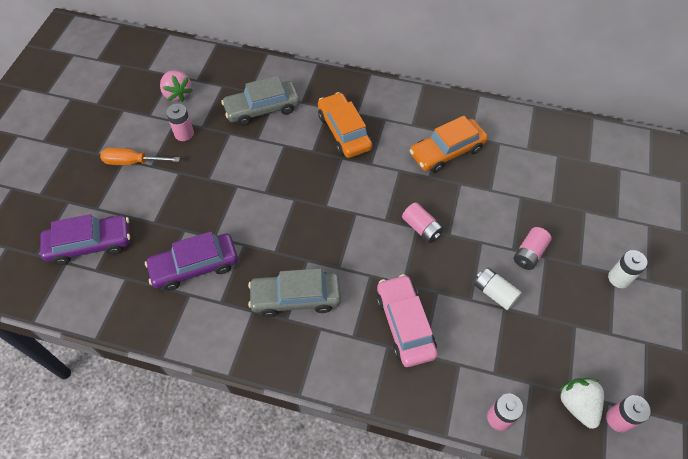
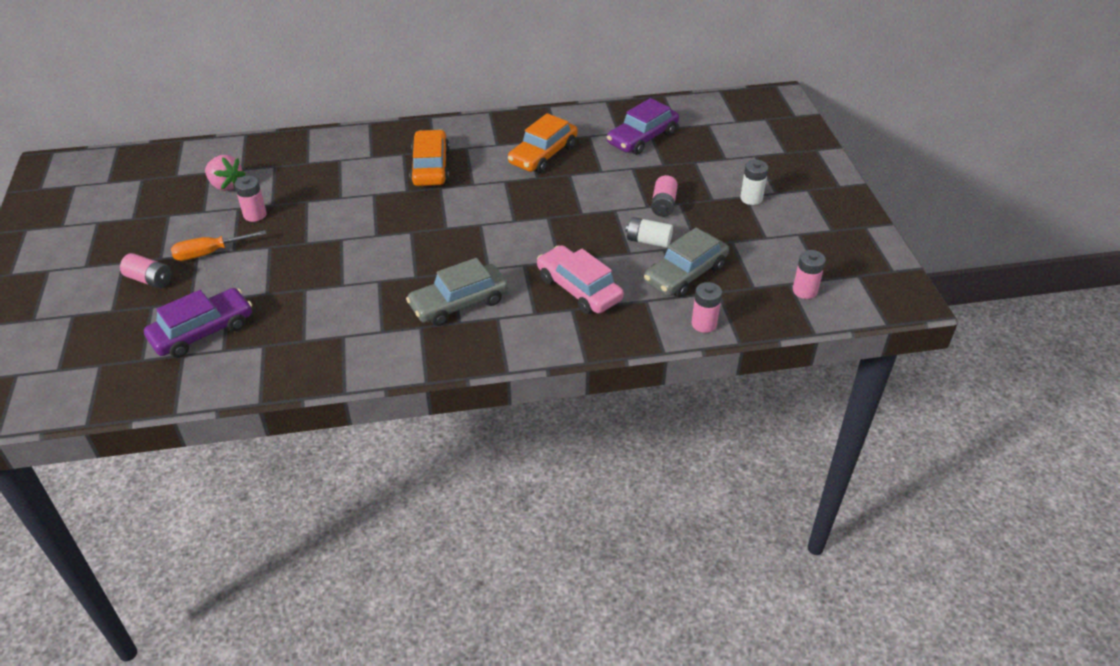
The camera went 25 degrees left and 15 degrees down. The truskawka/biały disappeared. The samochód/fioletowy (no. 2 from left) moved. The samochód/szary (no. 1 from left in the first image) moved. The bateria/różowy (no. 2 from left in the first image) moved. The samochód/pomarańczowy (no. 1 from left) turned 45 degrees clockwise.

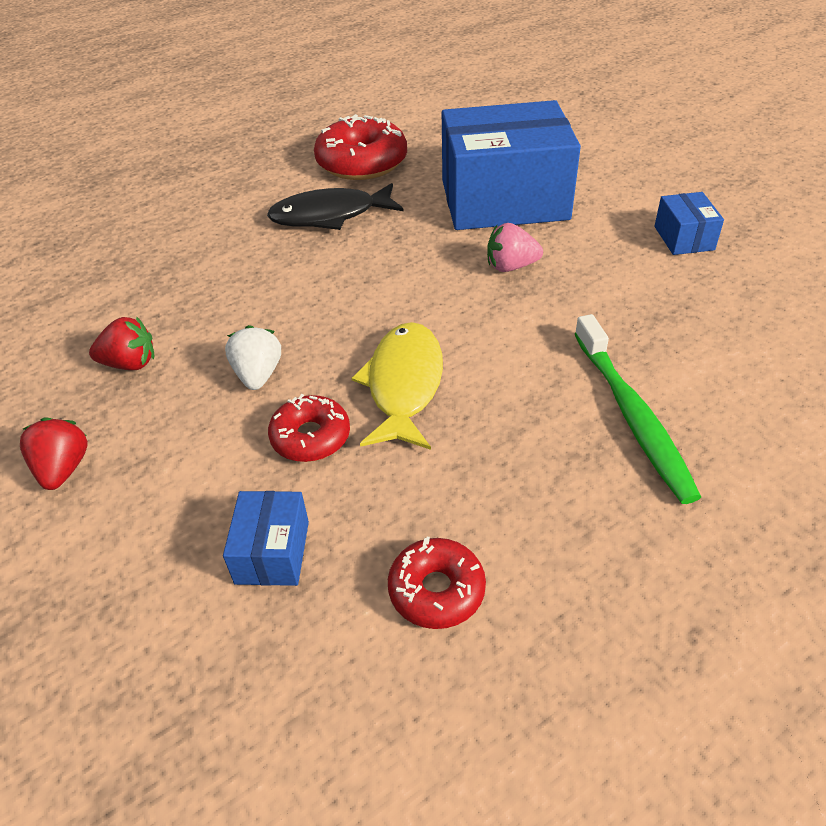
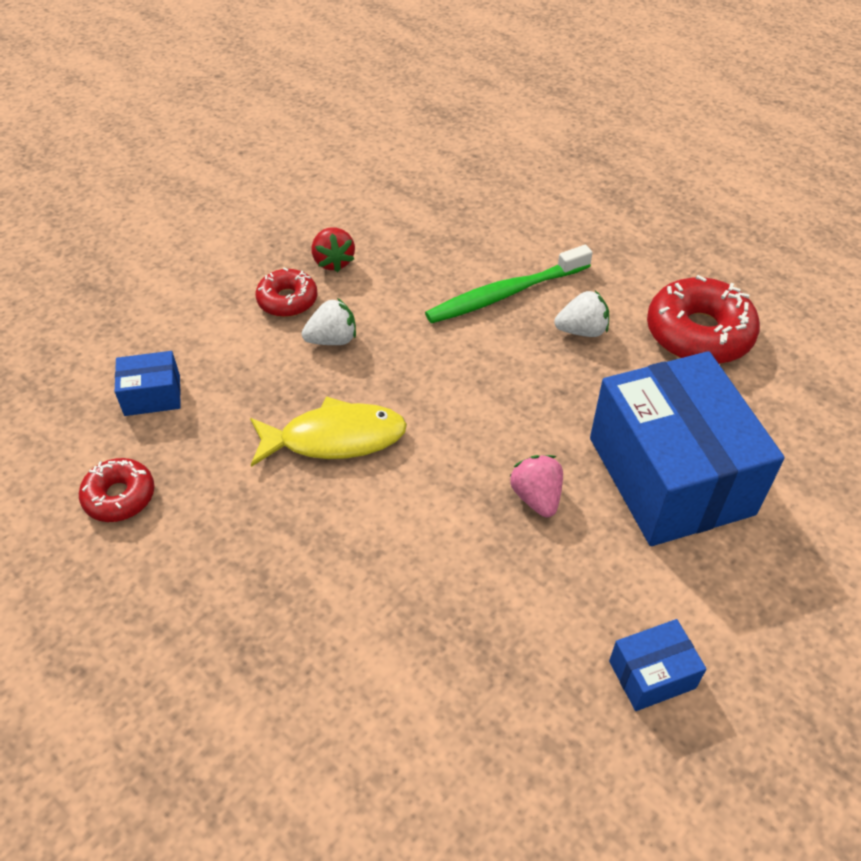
The camera went 75 degrees right and 5 degrees up. The truskawka/czerwony (no. 1 from left) disappeared. The donut/czerwony (no. 1 from left in the first image) moved. The szczoteczka do zębów/zielony moved. The ryba/czarny was replaced by the truskawka/biały (no. 2 from left).

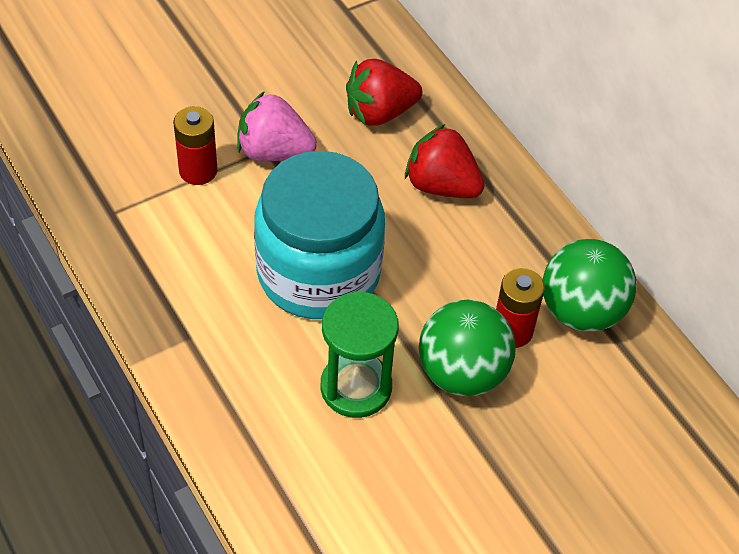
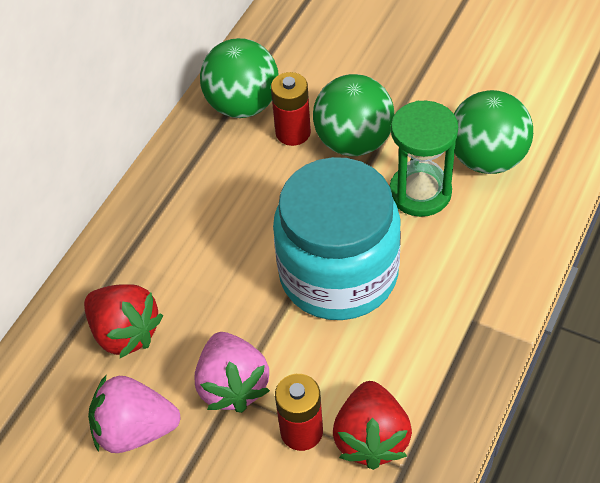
The camera went 115 degrees left and 0 degrees up. The truskawka/różowy (no. 1 from left) appeared. The piłka/zielony (no. 3 from left) appeared. The truskawka/czerwony (no. 2 from left) moved.

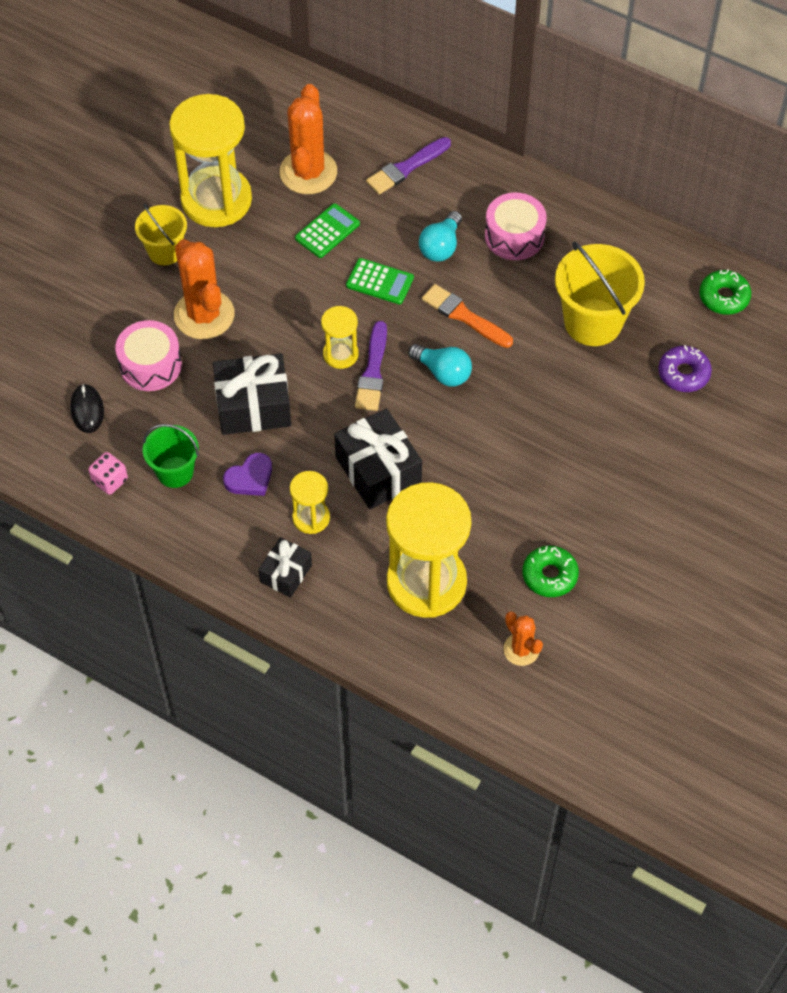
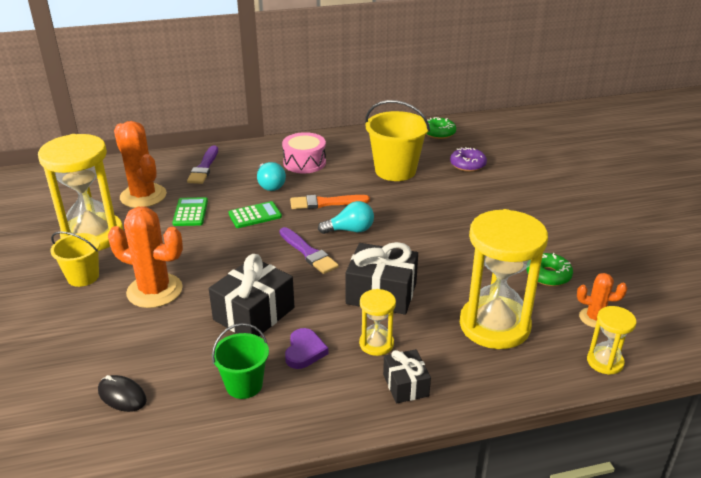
The camera went 45 degrees left and 25 degrees down. The kostka do gry/różowy disappeared. The bęben/różowy (no. 1 from left) disappeared. The klepsydra/żółty (no. 3 from left in the first image) moved.

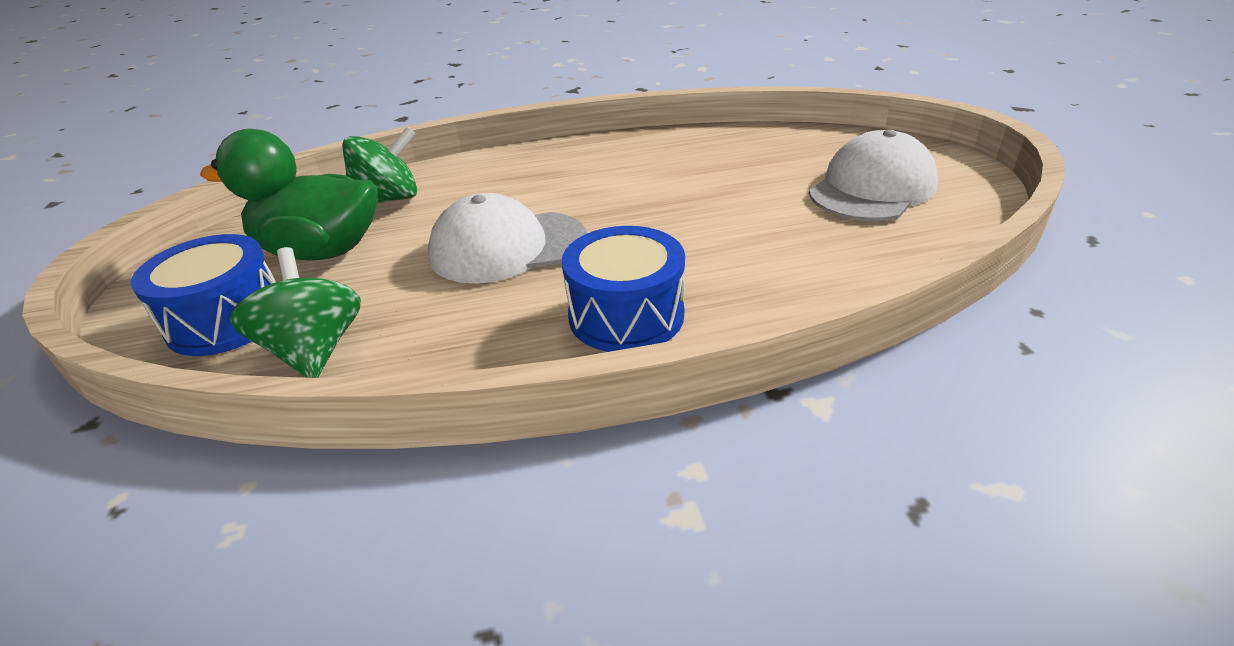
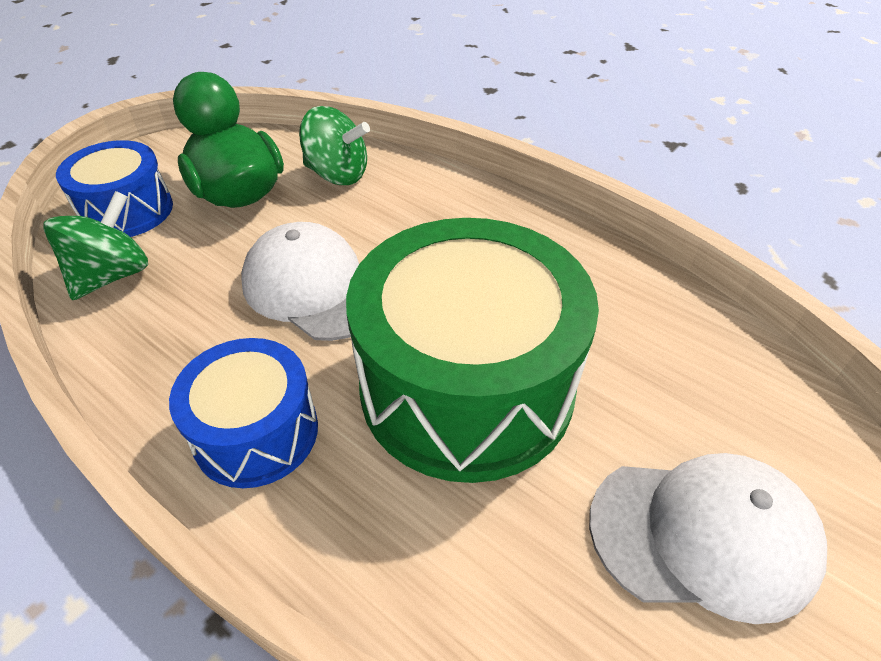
The camera went 50 degrees right and 10 degrees up. The bęben/zielony appeared.

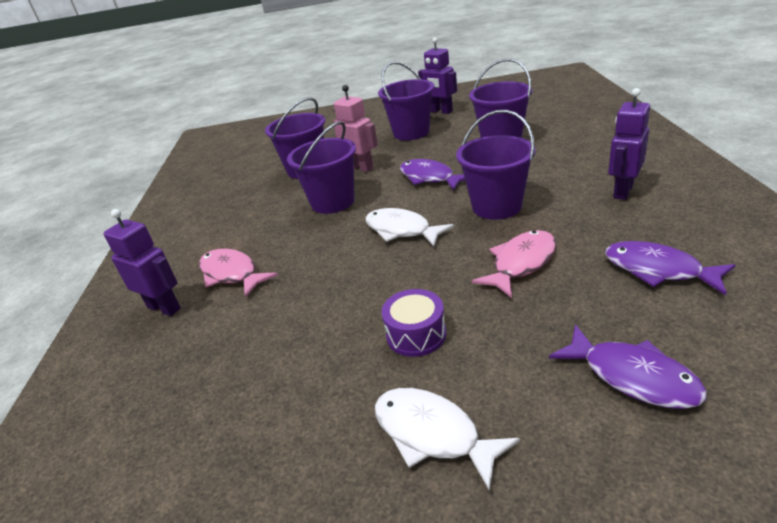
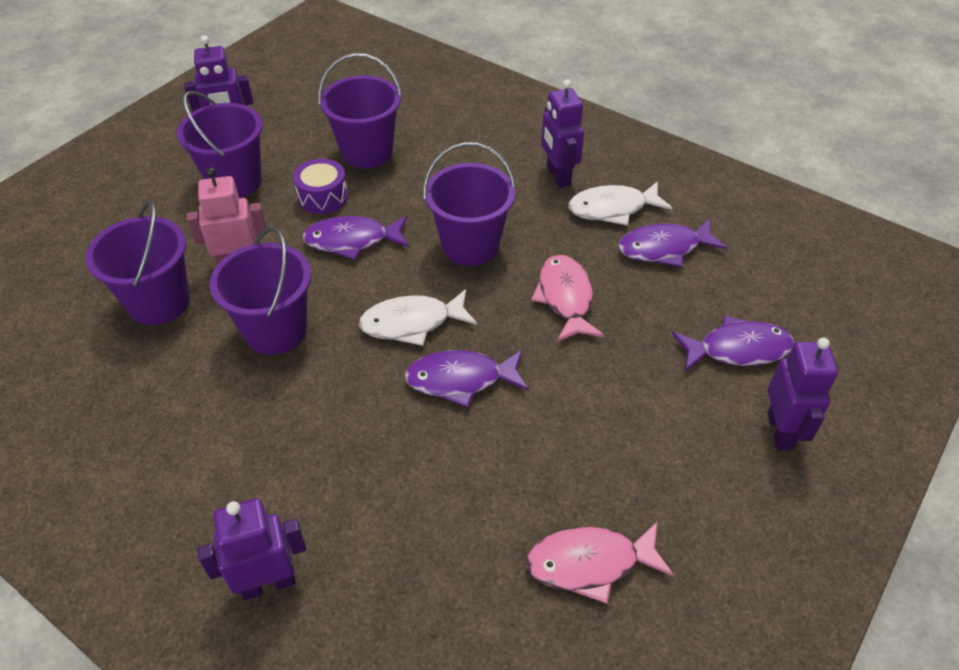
The camera went 55 degrees left and 15 degrees up. The ryba/fioletowy (no. 2 from left) appeared. The robot/fioletowy (no. 4 from left) appeared. The ryba/różowy (no. 1 from left in the first image) moved. The ryba/biały (no. 2 from left) moved. The bęben/fioletowy moved.

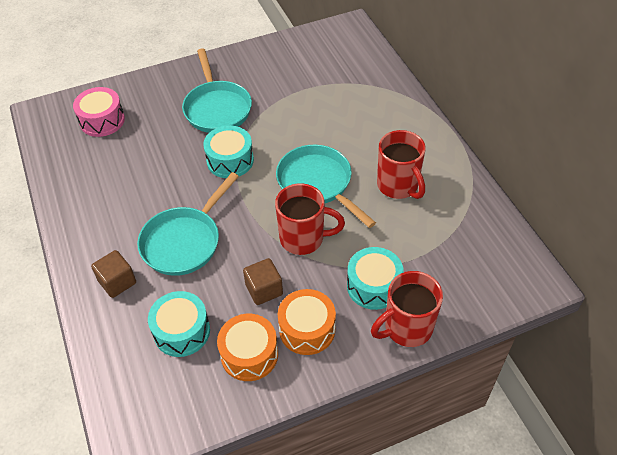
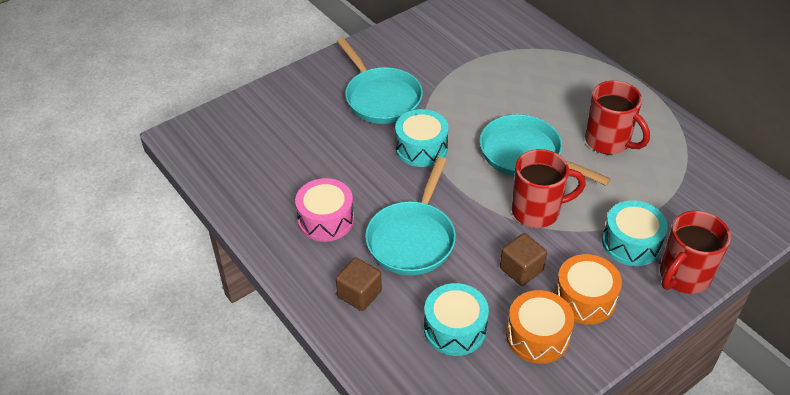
The camera went 15 degrees left and 5 degrees down. The bęben/różowy moved.

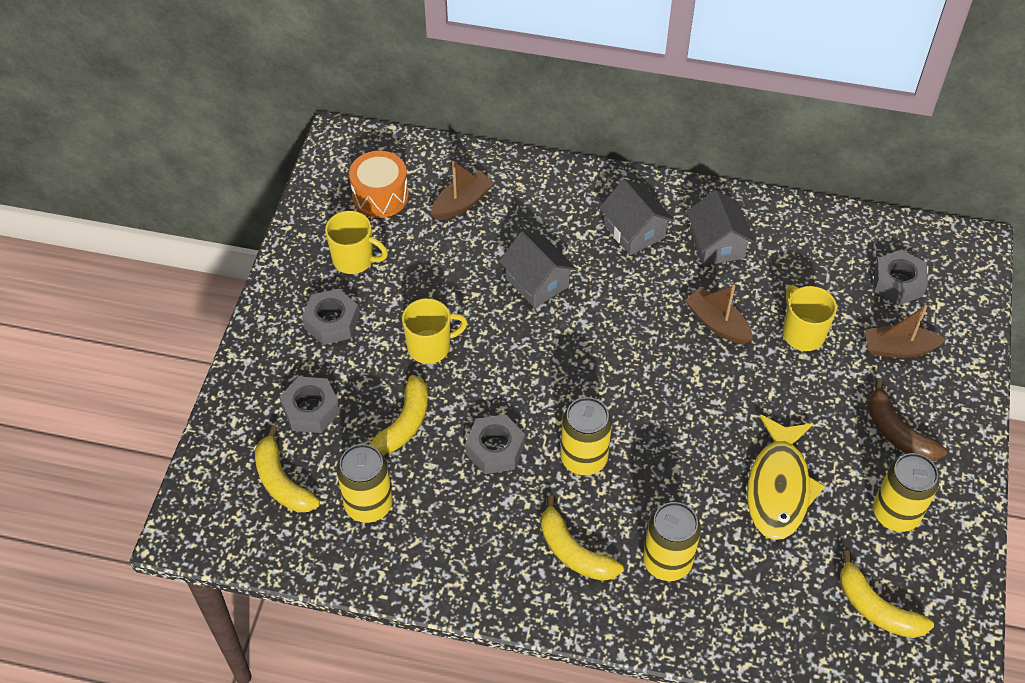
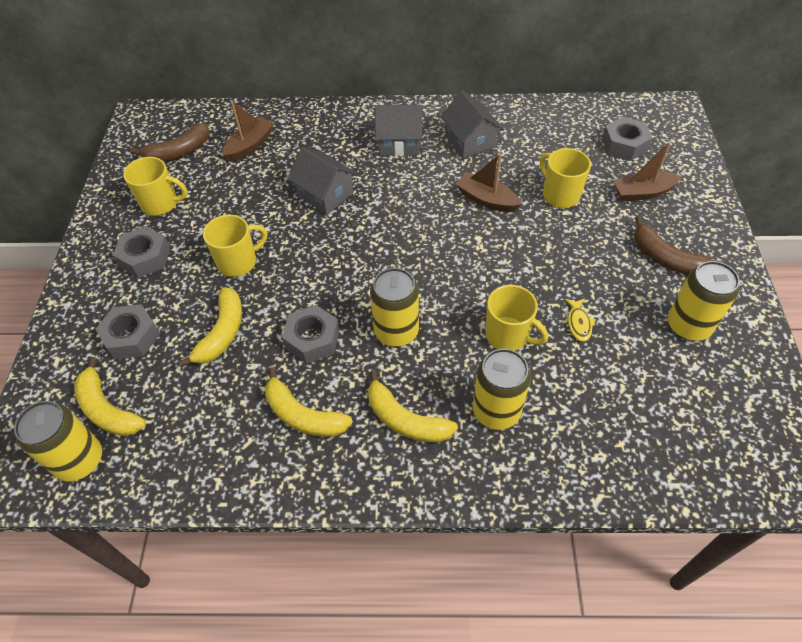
The camera went 10 degrees left and 0 degrees up. The kubek/żółty (no. 3 from left) appeared. The puszka/żółty (no. 1 from left) moved. The banan/żółty (no. 4 from left in the first image) moved. The bęben/pomarańczowy was replaced by the banan/brązowy (no. 1 from left). The domek/szary (no. 2 from left) turned 45 degrees counterclockwise. The ryba/żółty changed to 0.40 times the size.

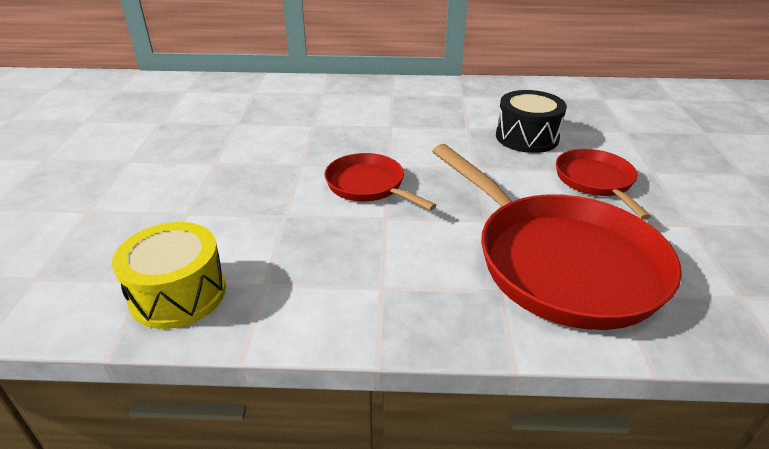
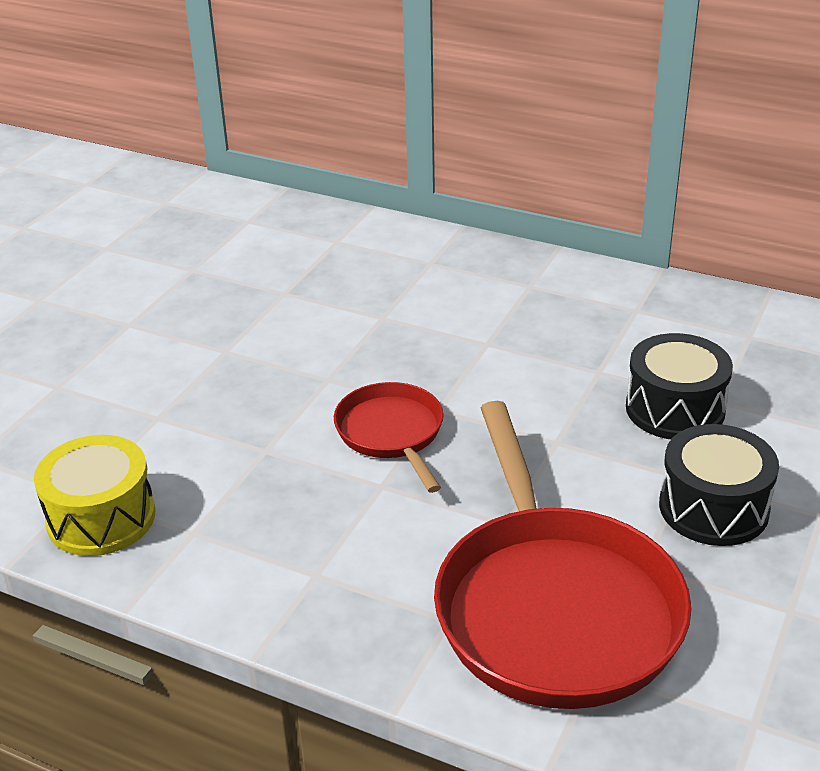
The camera went 25 degrees right and 0 degrees up. The patelnia/czerwony (no. 3 from left) was replaced by the bęben/czarny (no. 2 from left).

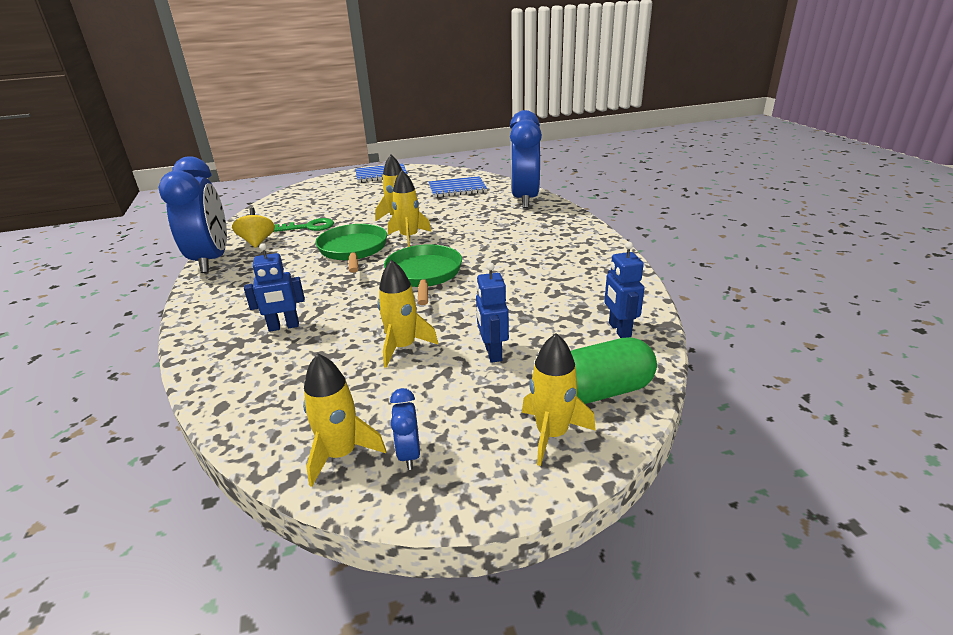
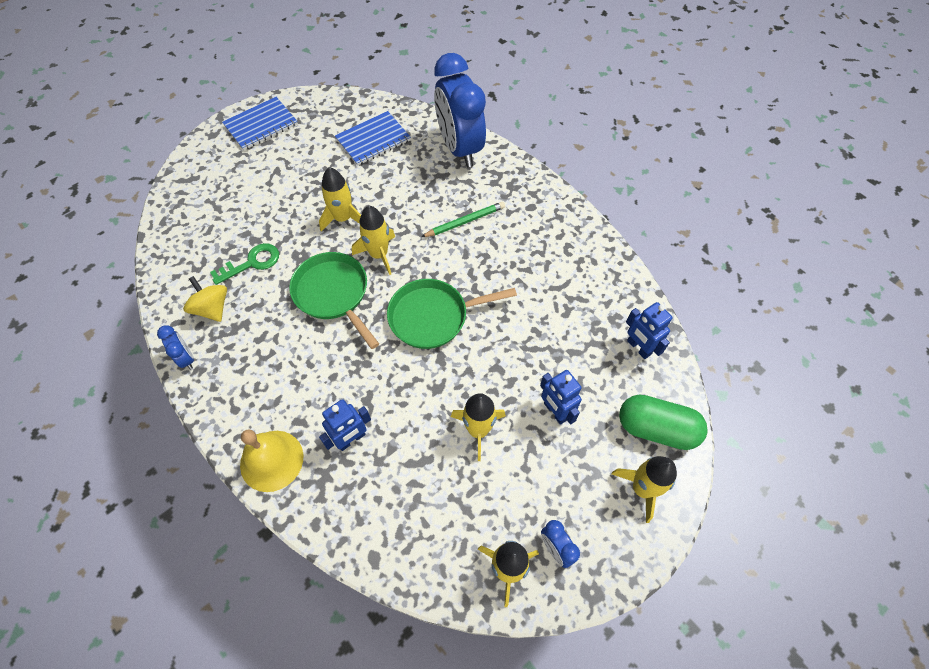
The camera went 25 degrees left and 30 degrees up. The dzwonek/żółty appeared. The ołówek/zielony appeared. The patelnia/zielony (no. 2 from left) turned 75 degrees counterclockwise. The kapsułka/zielony turned 60 degrees clockwise. The budzik/niebieski (no. 1 from left) changed to 0.41 times the size.

